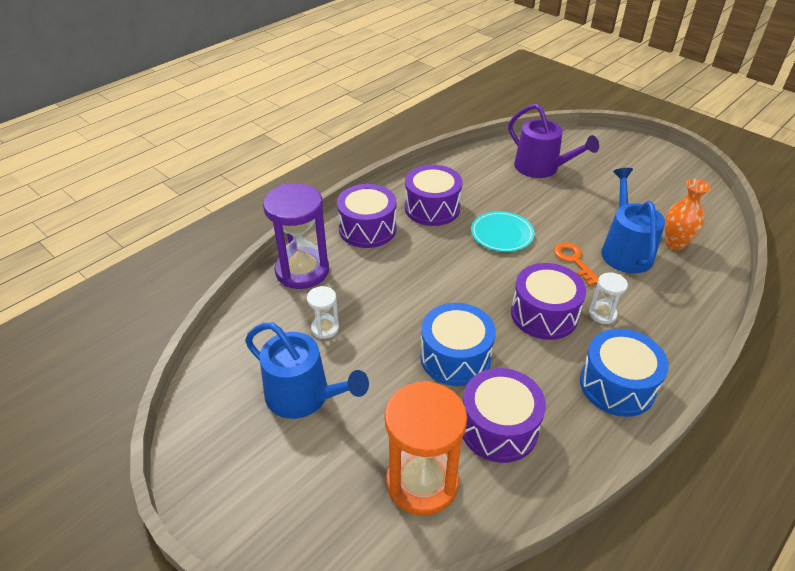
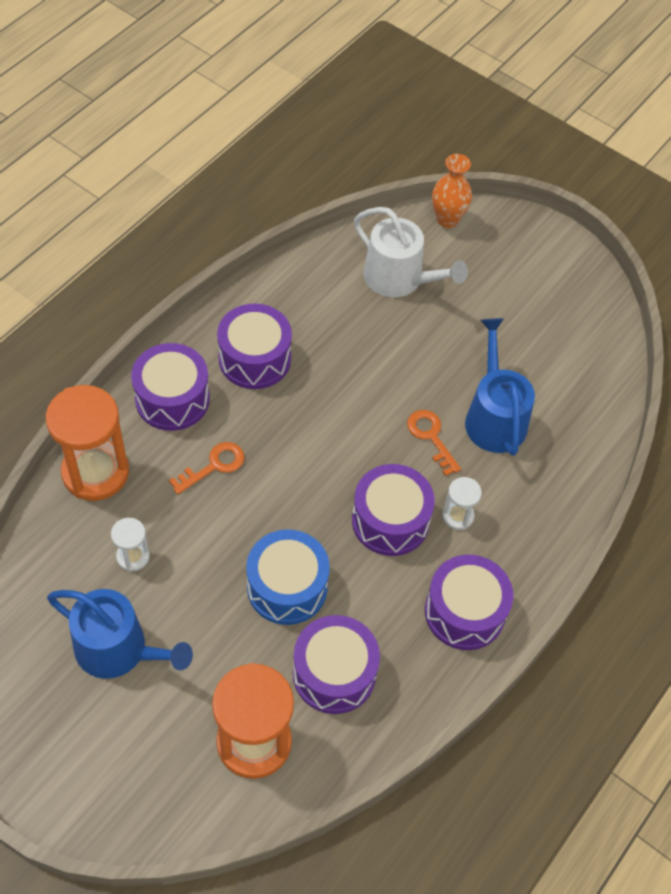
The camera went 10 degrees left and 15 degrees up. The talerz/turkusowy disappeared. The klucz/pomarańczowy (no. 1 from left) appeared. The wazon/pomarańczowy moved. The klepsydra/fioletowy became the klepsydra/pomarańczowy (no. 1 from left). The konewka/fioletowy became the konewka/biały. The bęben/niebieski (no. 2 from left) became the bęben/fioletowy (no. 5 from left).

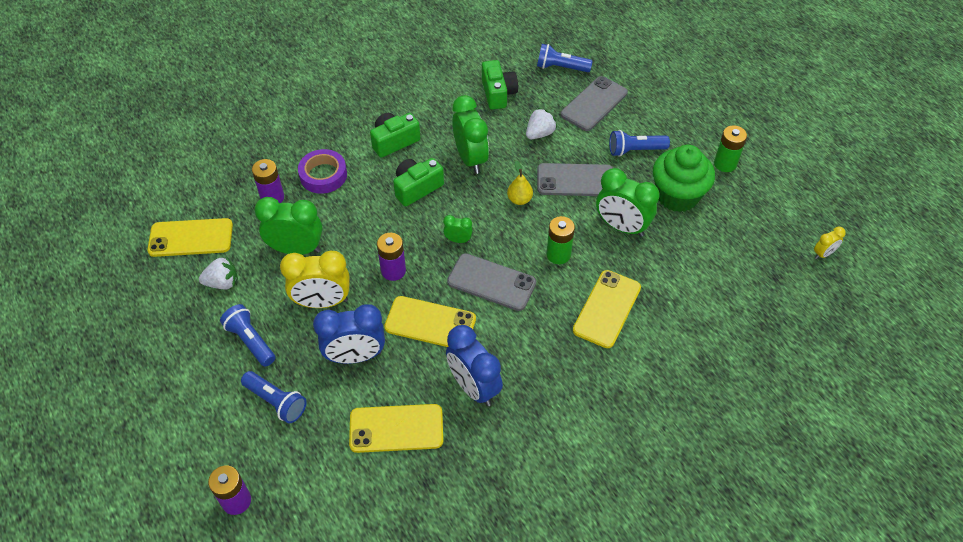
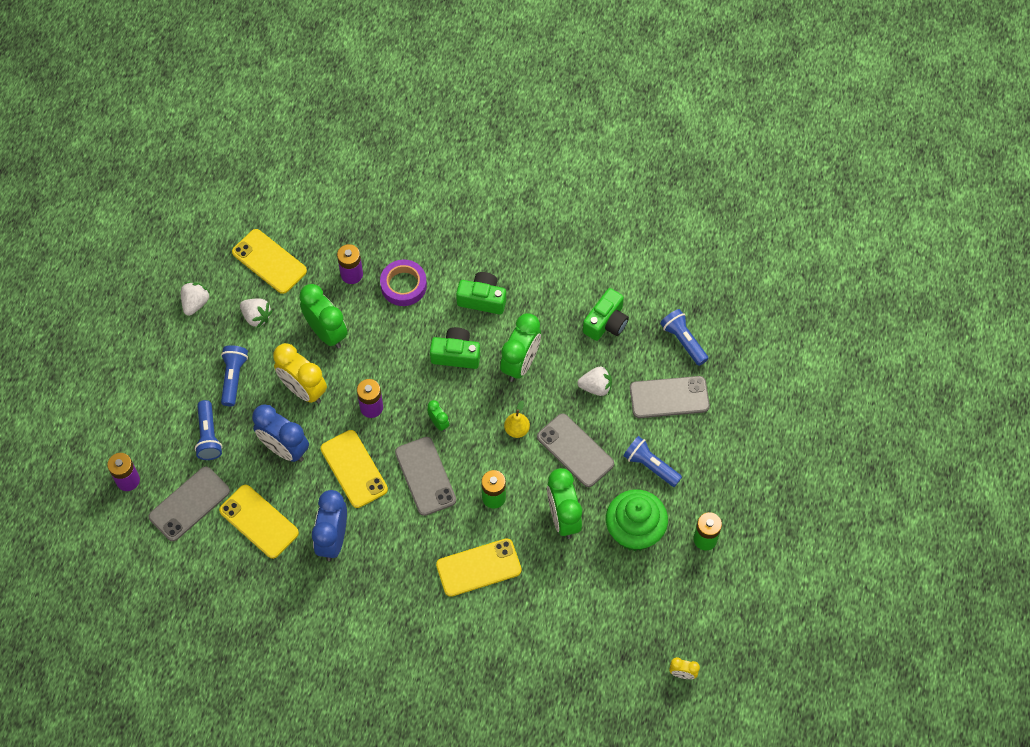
The camera went 45 degrees right and 10 degrees up. The telefon/szary (no. 1 from left) appeared. The truskawka/biały (no. 1 from left) appeared.

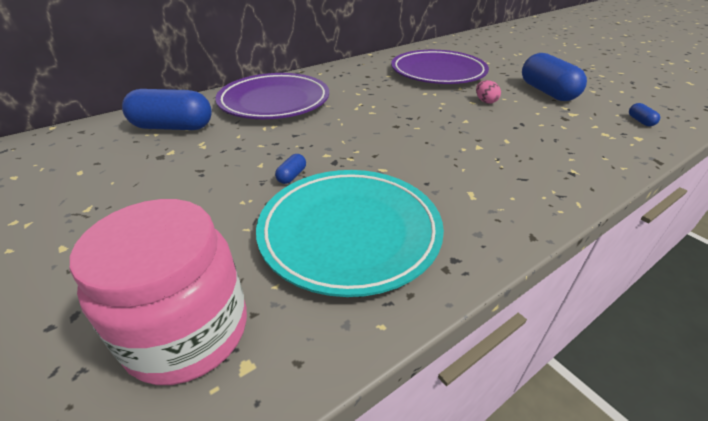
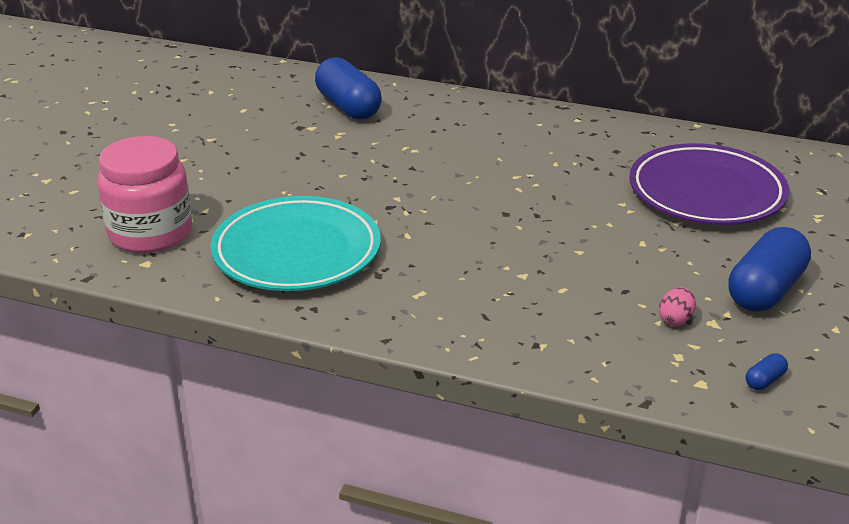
The camera went 55 degrees right and 5 degrees down. The talerz/fioletowy (no. 1 from left) disappeared. The kapsułka/niebieski (no. 2 from left) disappeared. The jajko/różowy moved.

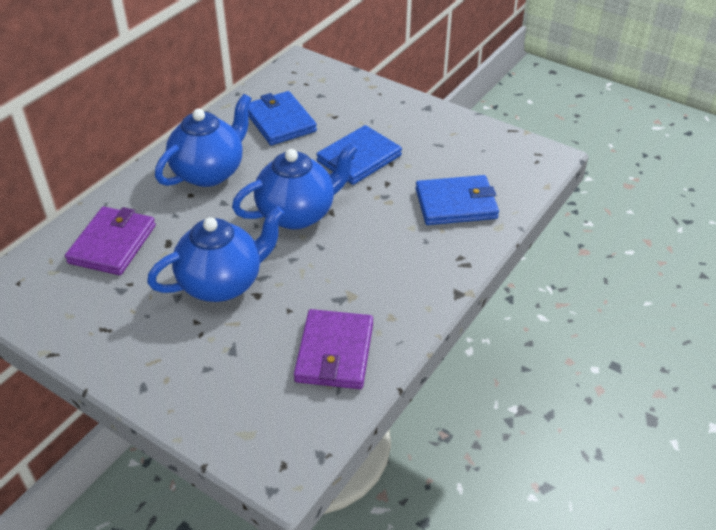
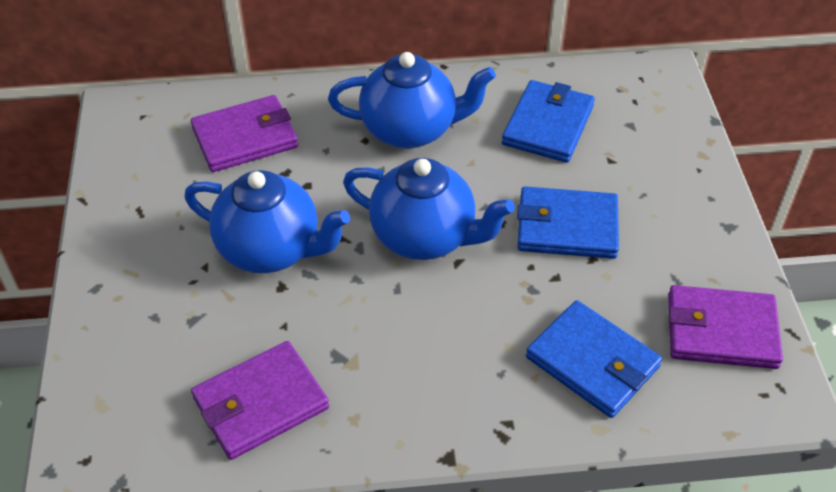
The camera went 50 degrees right and 5 degrees up. The portfel/fioletowy (no. 3 from left) appeared.

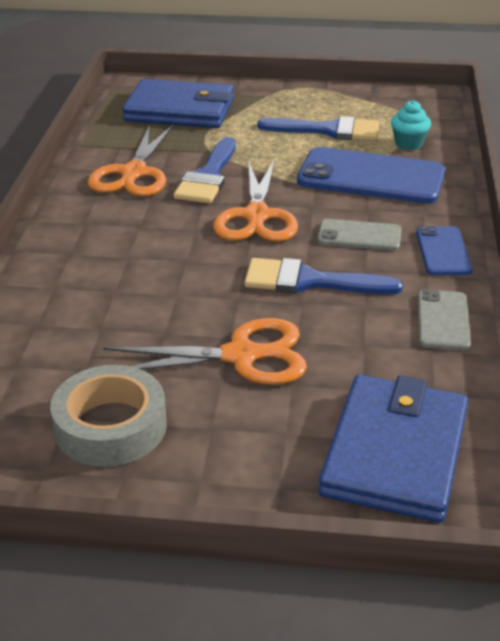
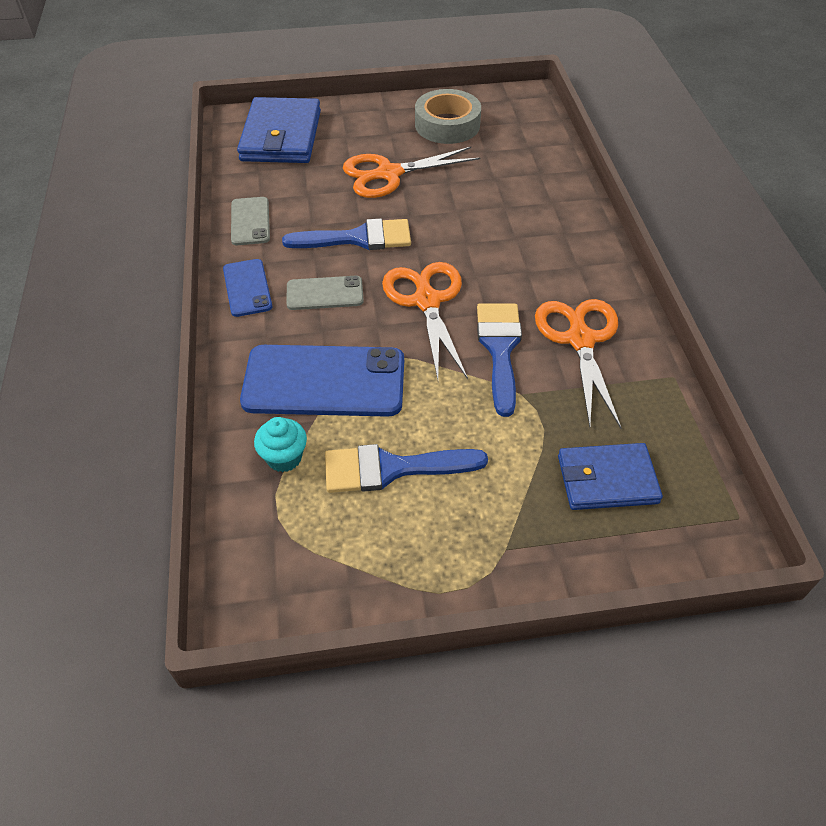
The camera went 165 degrees right and 15 degrees up. The portfel/niebieski (no. 1 from left in the first image) changed to 0.65 times the size.

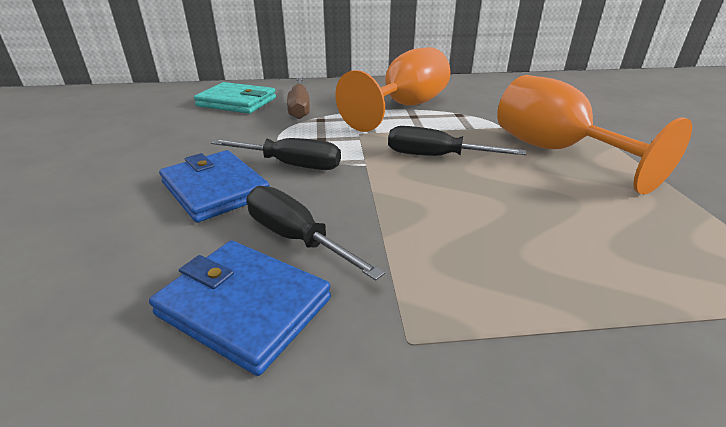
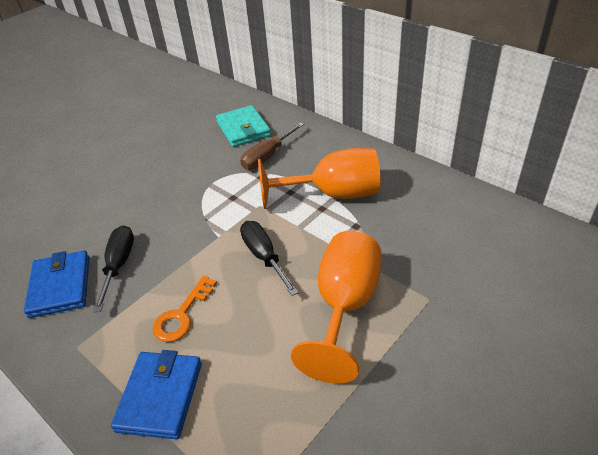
The camera went 50 degrees right and 10 degrees up. The śrubokręt/czarny (no. 1 from left) disappeared. The klucz/pomarańczowy appeared. The portfel/niebieski (no. 1 from left in the first image) moved.

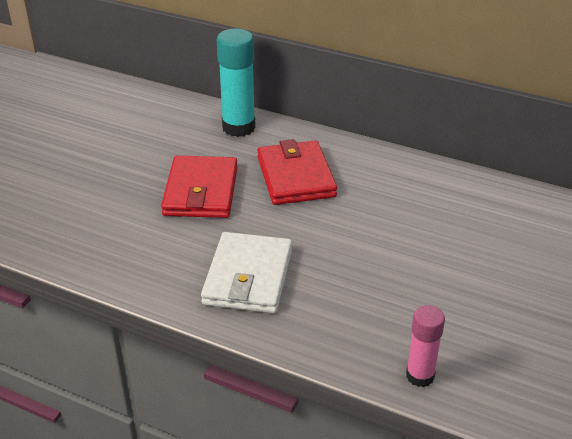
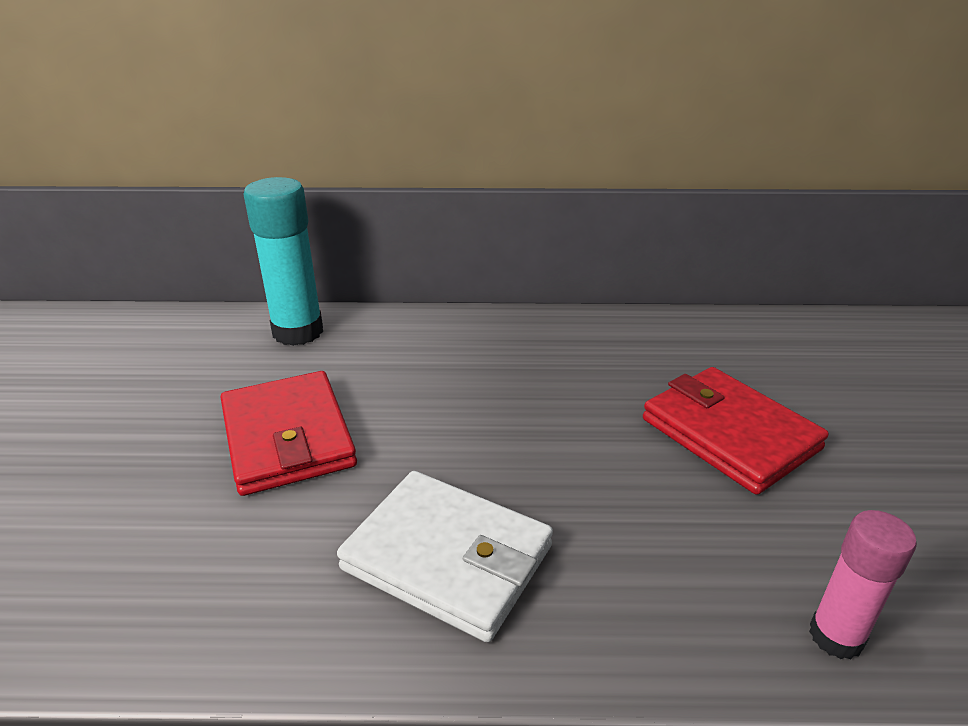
The camera went 25 degrees left and 5 degrees down. The portfel/czerwony (no. 2 from left) moved. The portfel/biały turned 45 degrees counterclockwise.

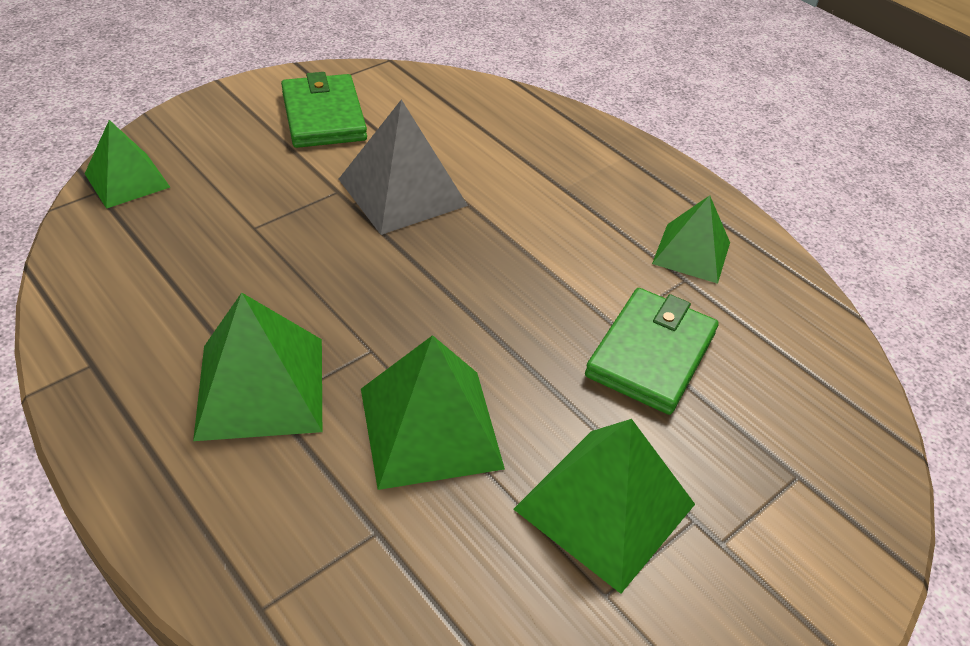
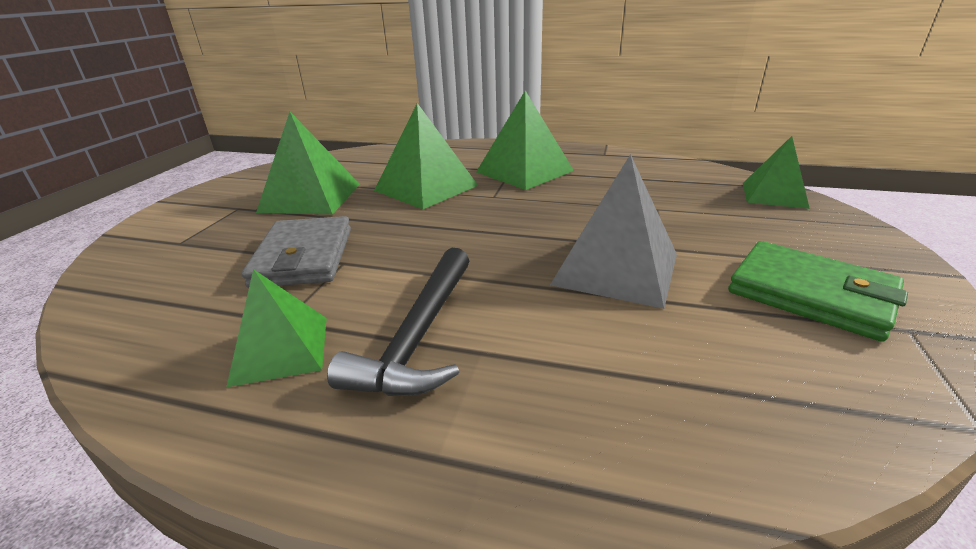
The camera went 150 degrees right and 15 degrees down. The młotek/czarny appeared. The portfel/zielony (no. 2 from left) became the portfel/szary.

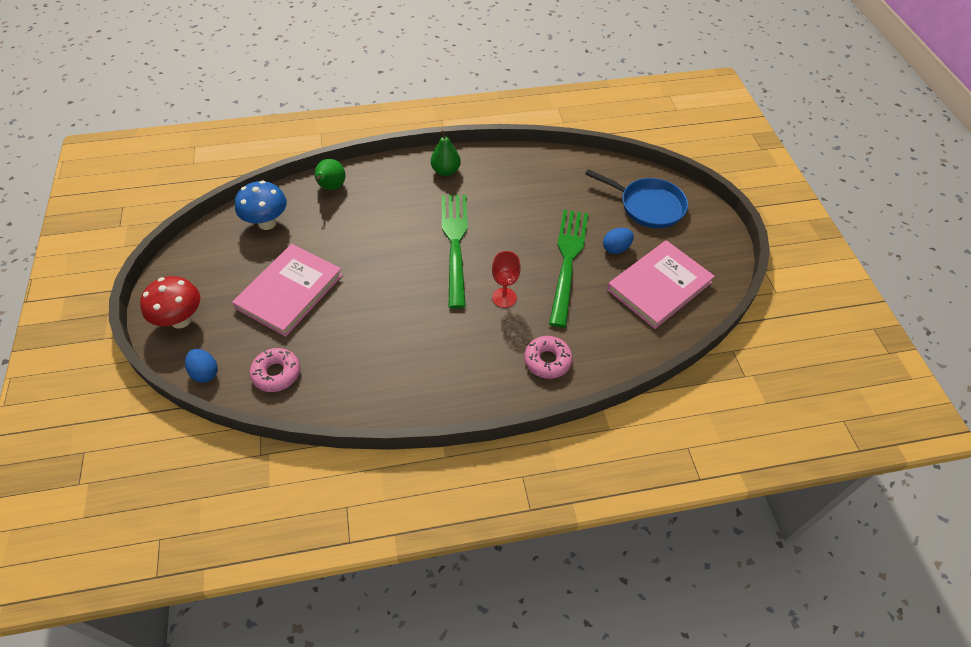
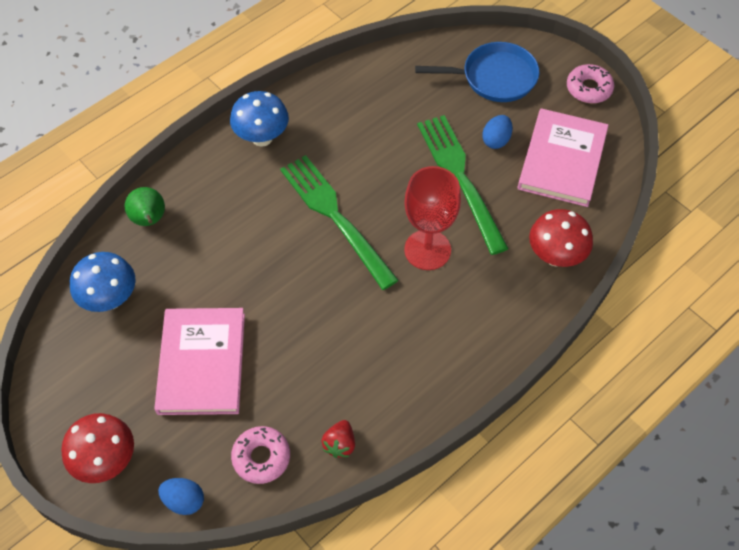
The camera went 30 degrees left and 5 degrees up. The truskawka/czerwony appeared. The grzyb/czerwony (no. 2 from left) appeared. The donut/różowy (no. 2 from left) moved. The gruszka/zielony (no. 2 from left) was replaced by the grzyb/niebieski (no. 2 from left). The kielich/czerwony changed to 1.65 times the size.

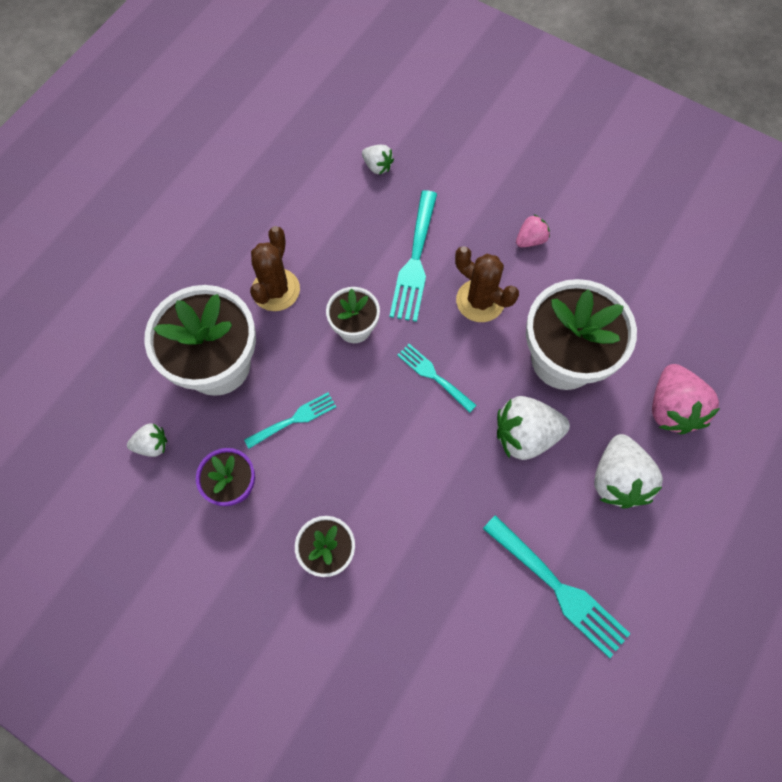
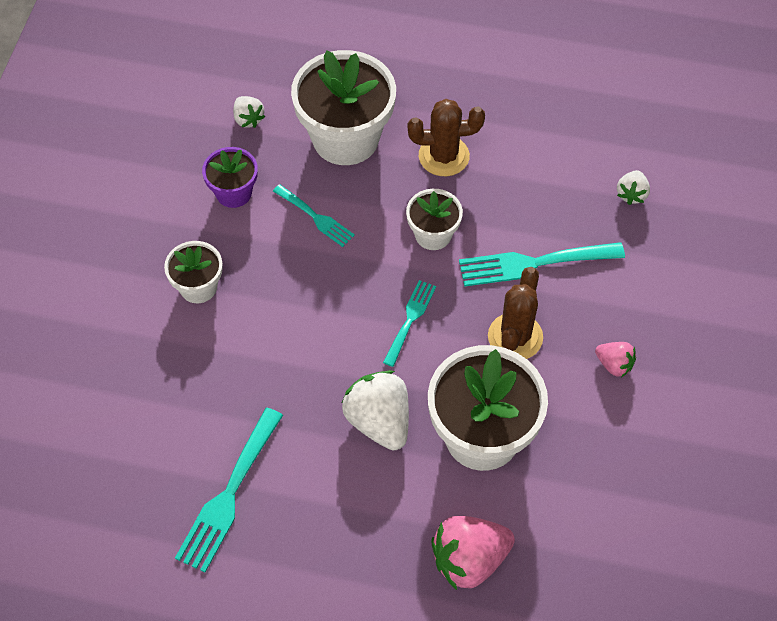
The camera went 70 degrees right and 10 degrees down. The truskawka/biały (no. 4 from left) disappeared.

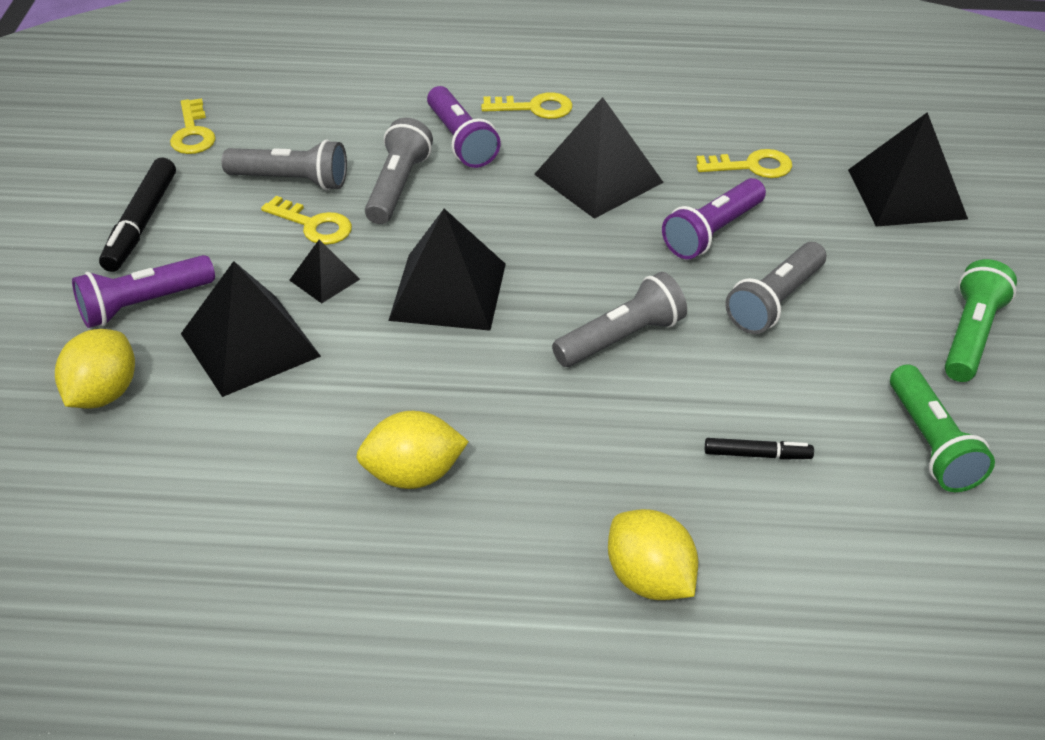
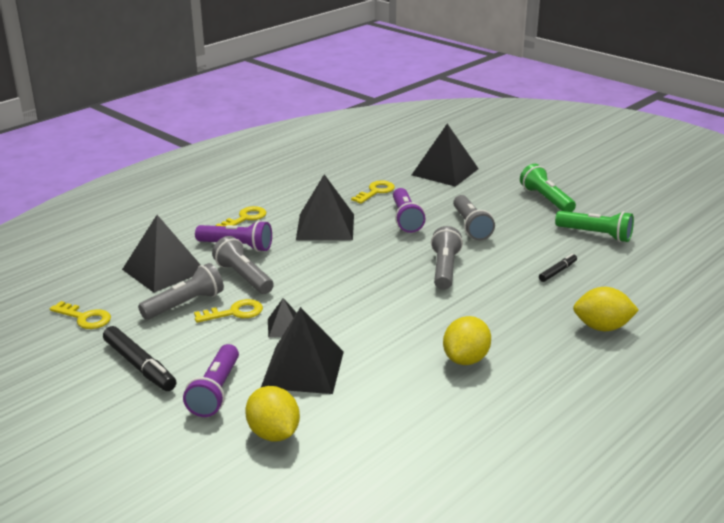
The camera went 50 degrees left and 15 degrees down. The piramida/czarny (no. 3 from left in the first image) moved.

